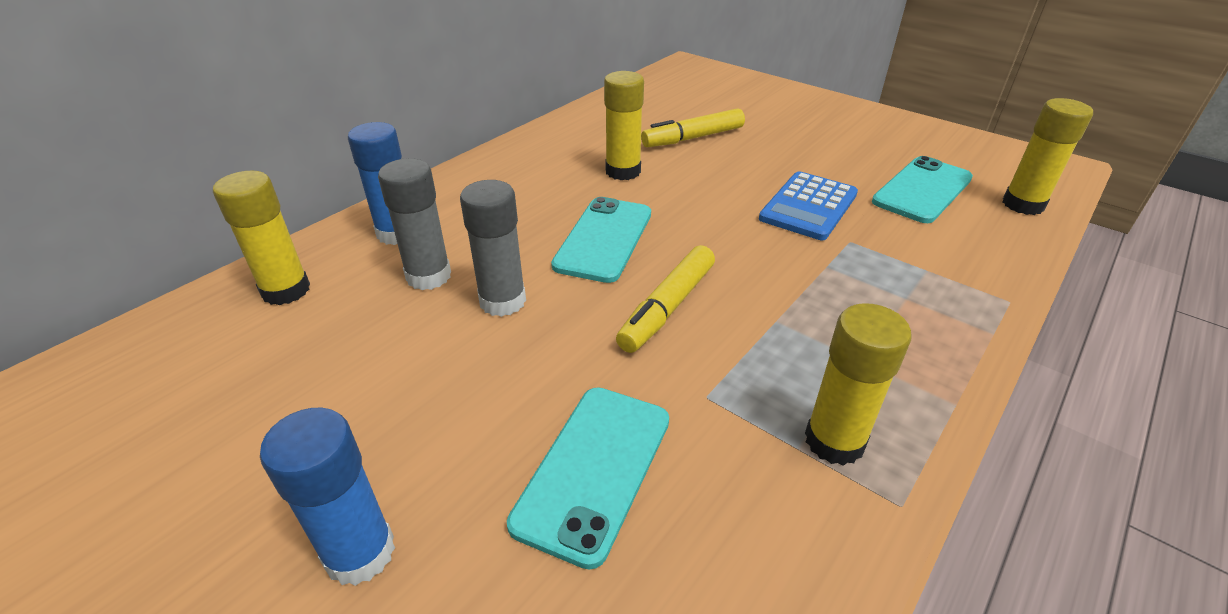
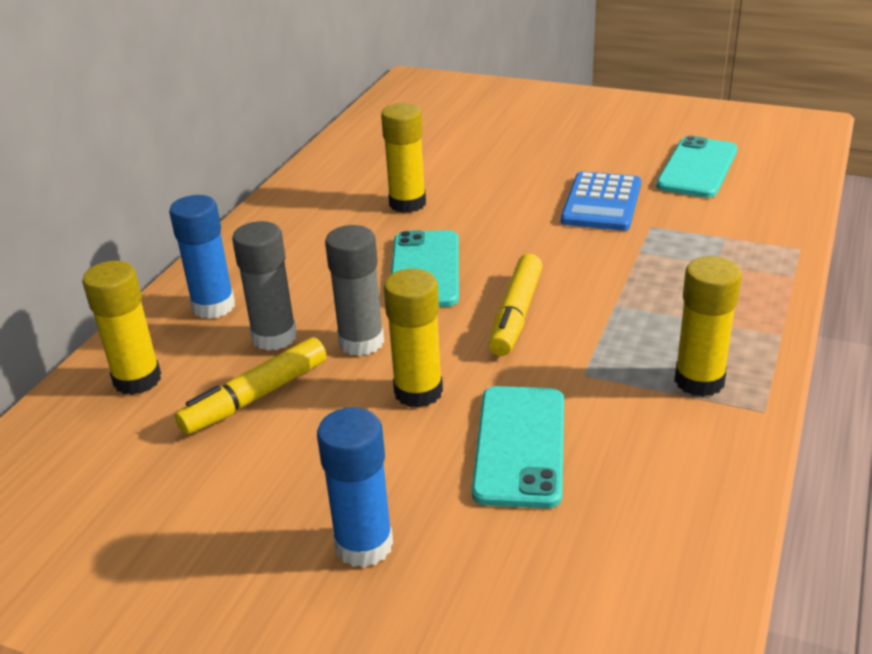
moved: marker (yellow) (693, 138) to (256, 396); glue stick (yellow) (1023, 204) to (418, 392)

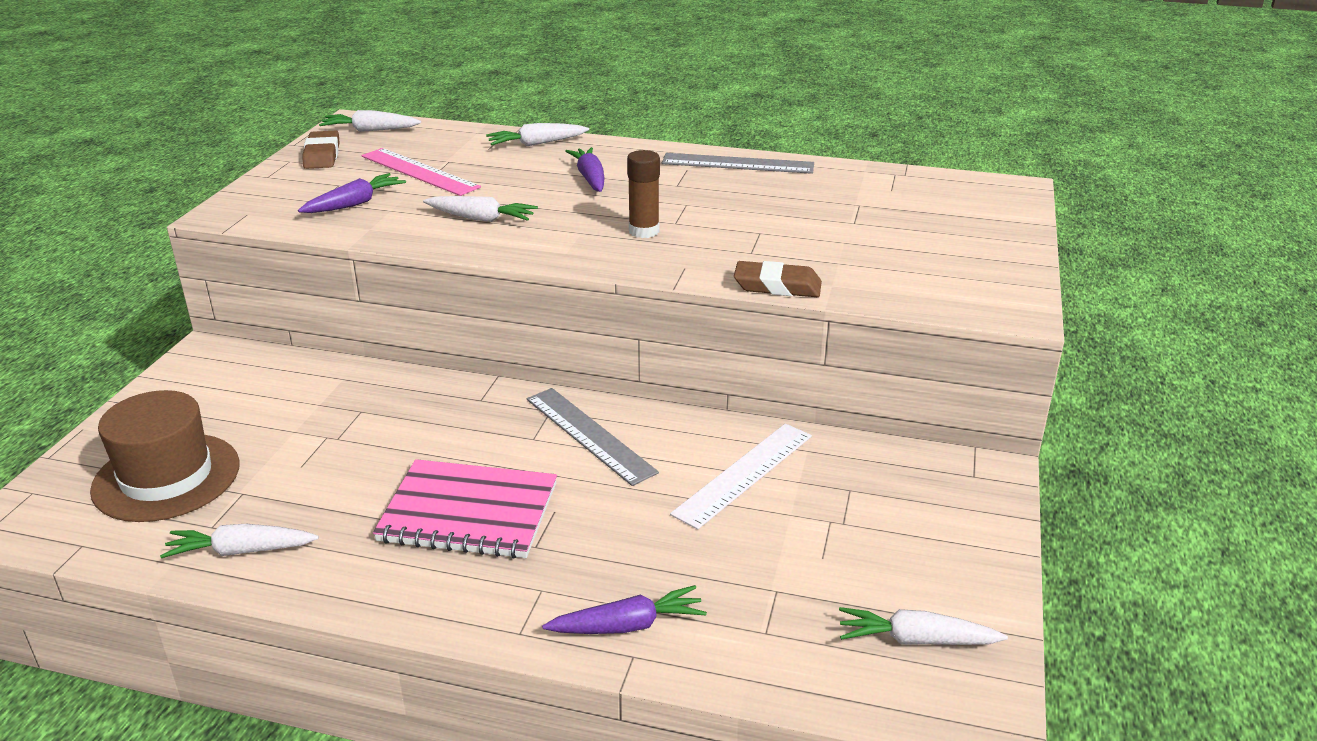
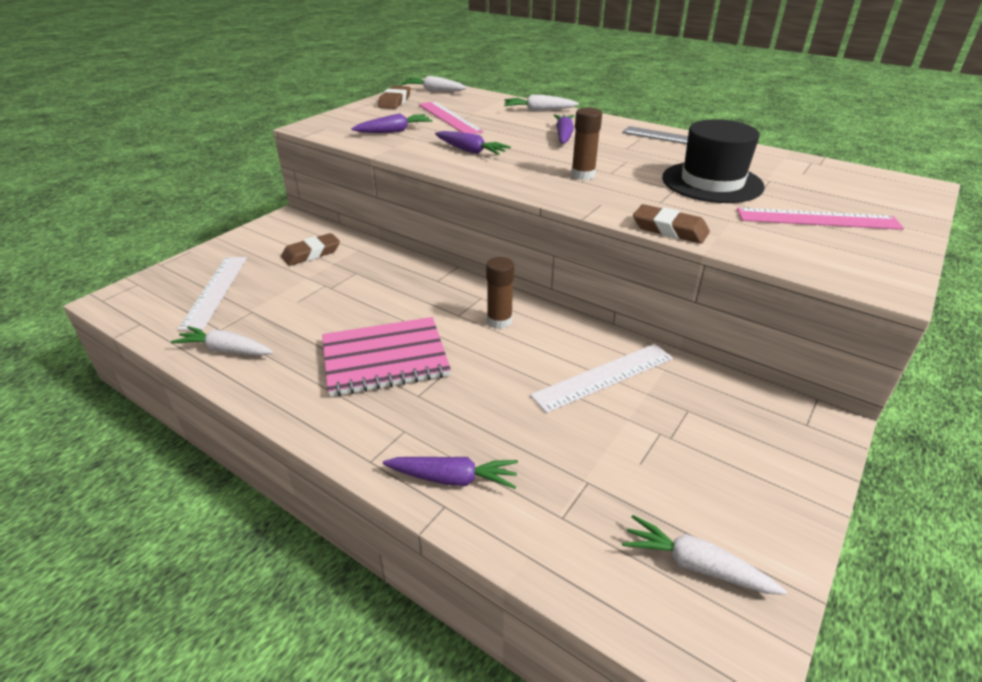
added: eraser (brown) (311, 253); hat (black) (712, 182); ruler (pink) (817, 219)
replaced: hat (brown) (166, 477) to ruler (white) (215, 291); ruler (grey) (589, 435) to glue stick (brown) (499, 321)
recoloured: carrot (white) (481, 219) to carrot (purple) (470, 151)
turned: notebook (pink) (468, 513) = (385, 359) 45 degrees counterclockwise

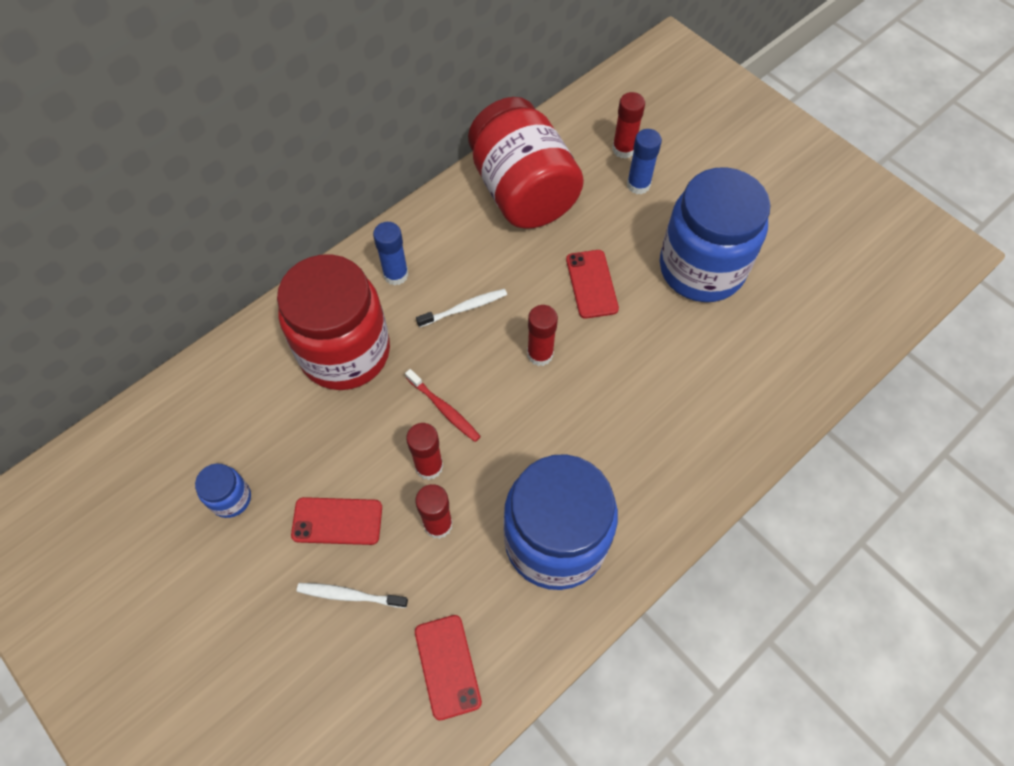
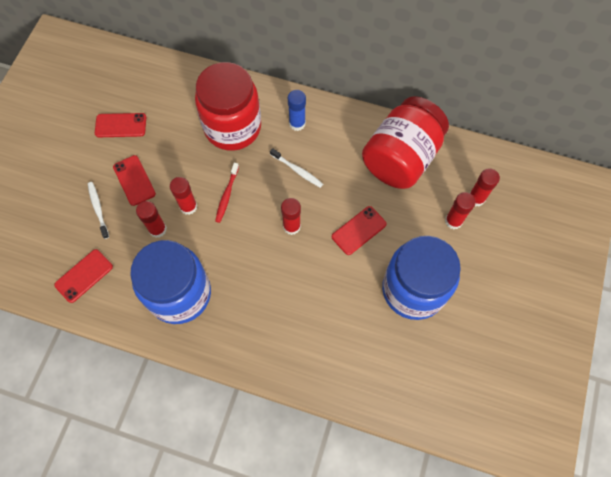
replaced: jar (blue) (231, 498) to phone (red) (120, 125)
recoloured: glue stick (blue) (638, 185) to glue stick (red) (453, 221)

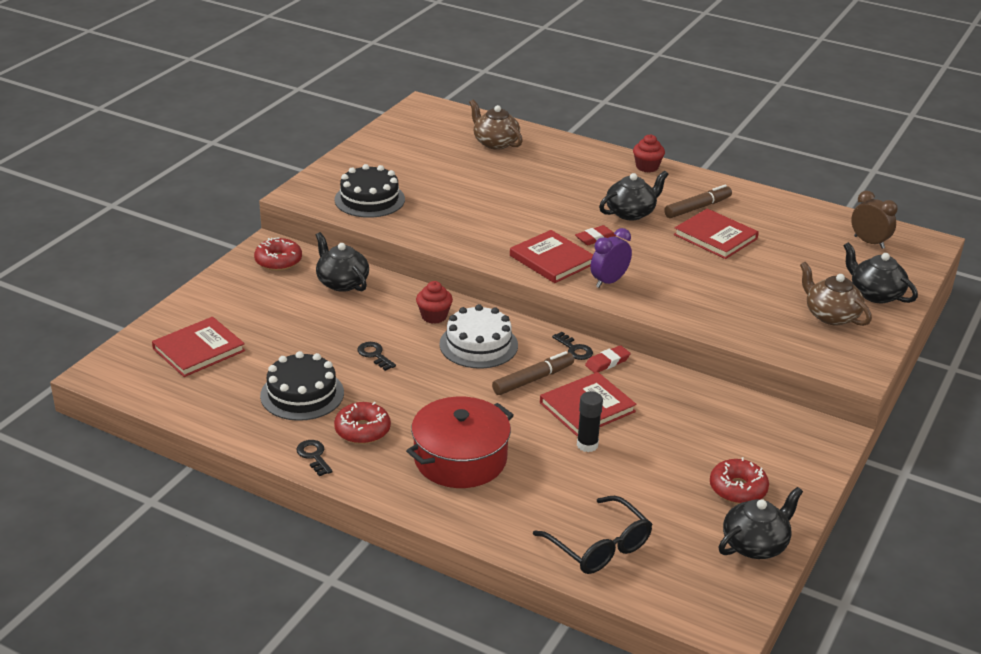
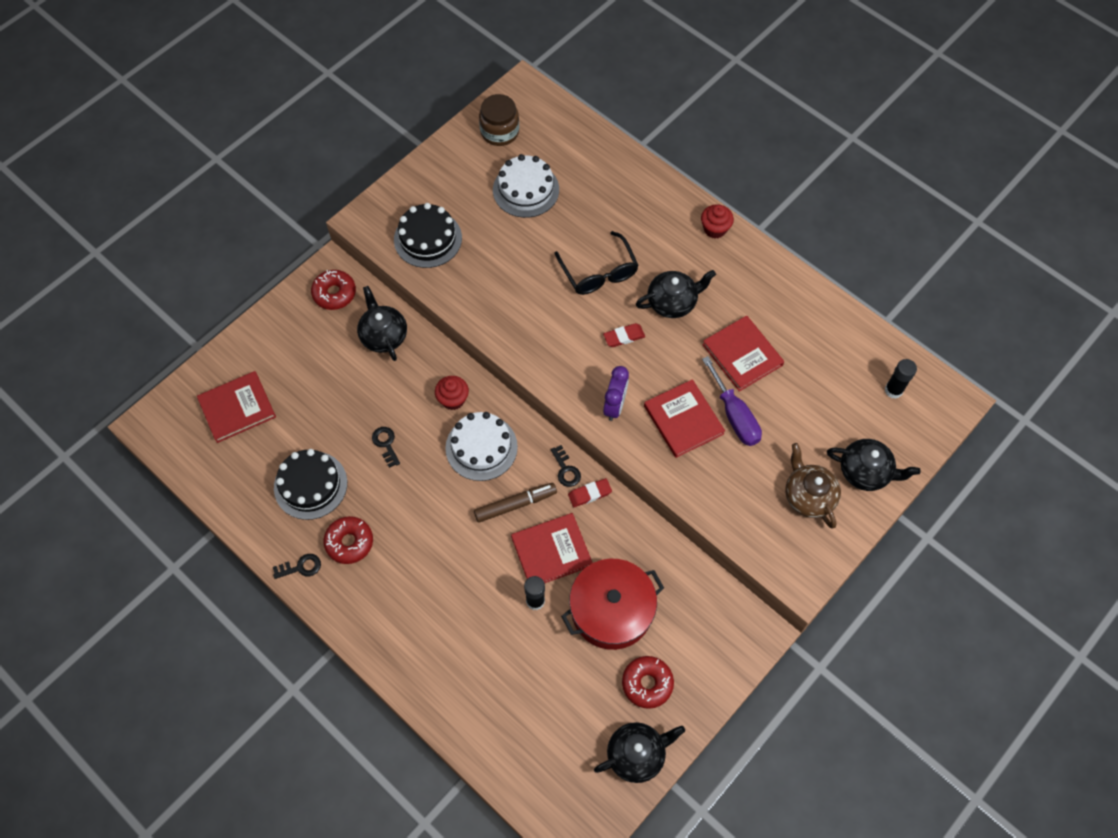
removed: teapot (brown) (495, 143); marker (brown) (697, 208)
added: jar (brown) (500, 132); cake (white) (526, 190); screwdriver (purple) (734, 415)
moved: pot (red) (460, 459) to (611, 610); book (red) (552, 260) to (683, 420); glasses (black) (599, 547) to (599, 272)
replaced: clock (brown) (869, 242) to glue stick (black) (893, 390)
turned: key (black) (314, 456) = (301, 567) 90 degrees clockwise; clock (purple) (609, 281) = (614, 406) 135 degrees clockwise; teapot (black) (875, 294) = (865, 471) 135 degrees clockwise

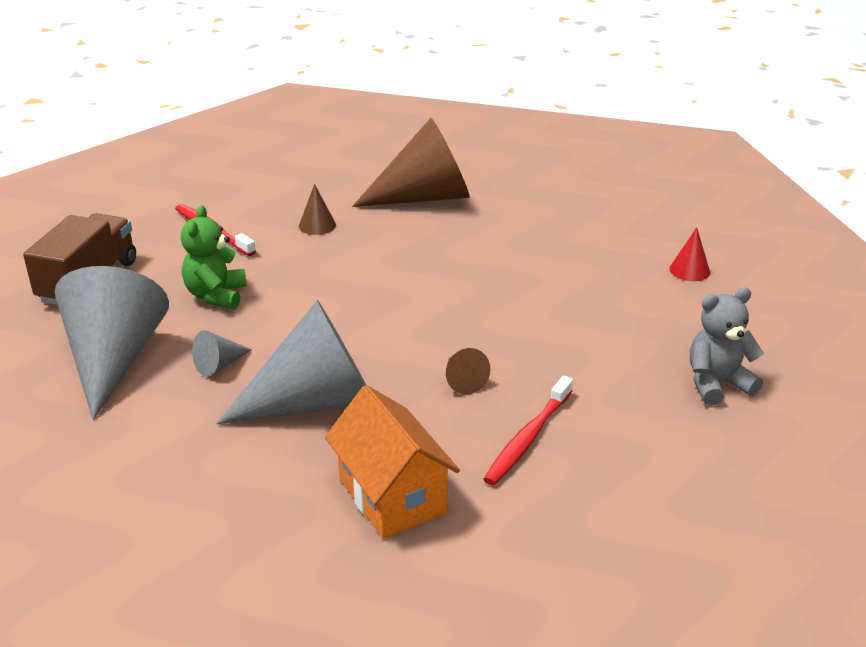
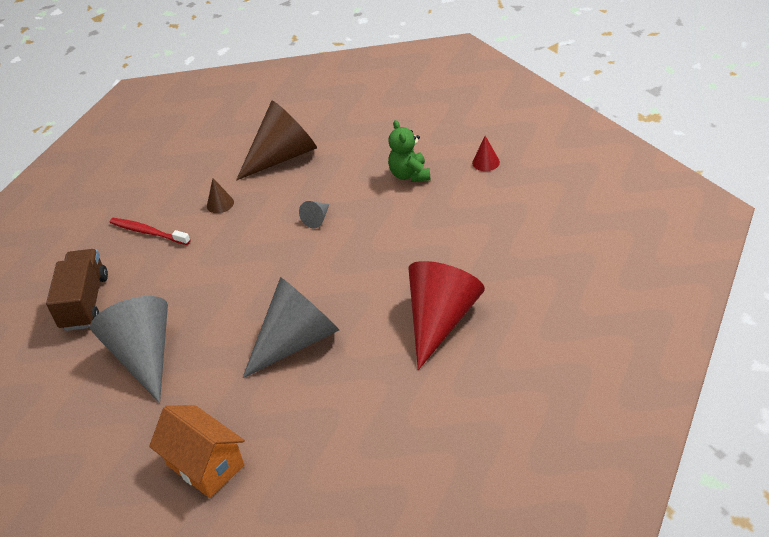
removed: cone (brown) (462, 380); teddy bear (grey) (717, 384)
moved: teddy bear (green) (216, 296) to (410, 175); cone (grey) (219, 365) to (317, 219); house (orange) (392, 496) to (205, 465)
replaced: toothbrush (red) (528, 438) to cone (red) (440, 320)

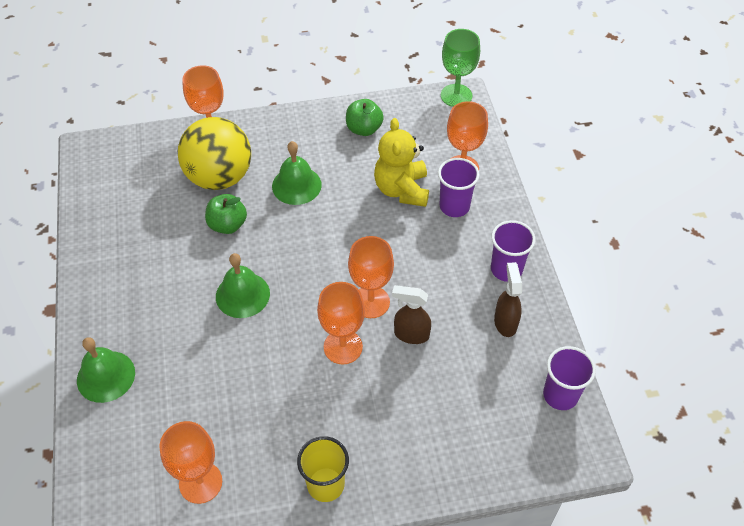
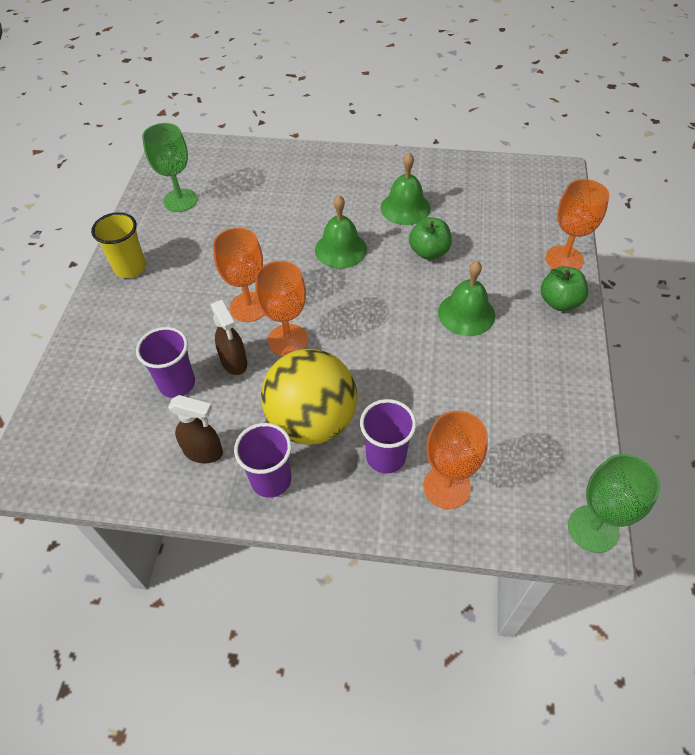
removed: teddy bear (yellow) (402, 190)
moved: bell (green) (106, 376) to (405, 208); ball (yellow) (219, 177) to (312, 421); apple (green) (364, 129) to (559, 302); cup (purple) (560, 395) to (177, 384)
recoloured: goblet (orange) (200, 482) to goblet (green) (180, 200)
turned: spray bottle (brown) (411, 334) = (234, 362) 120 degrees clockwise

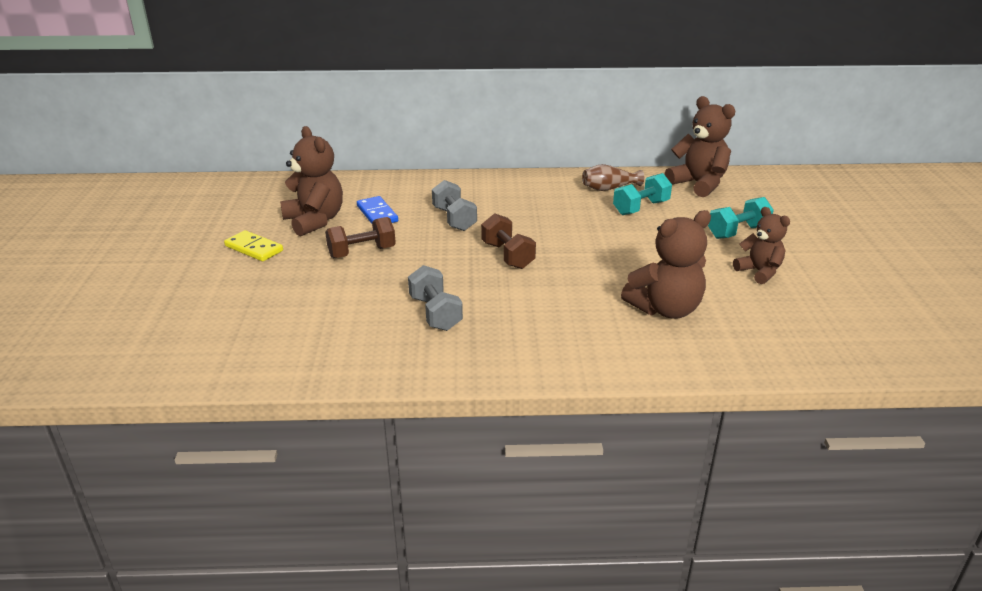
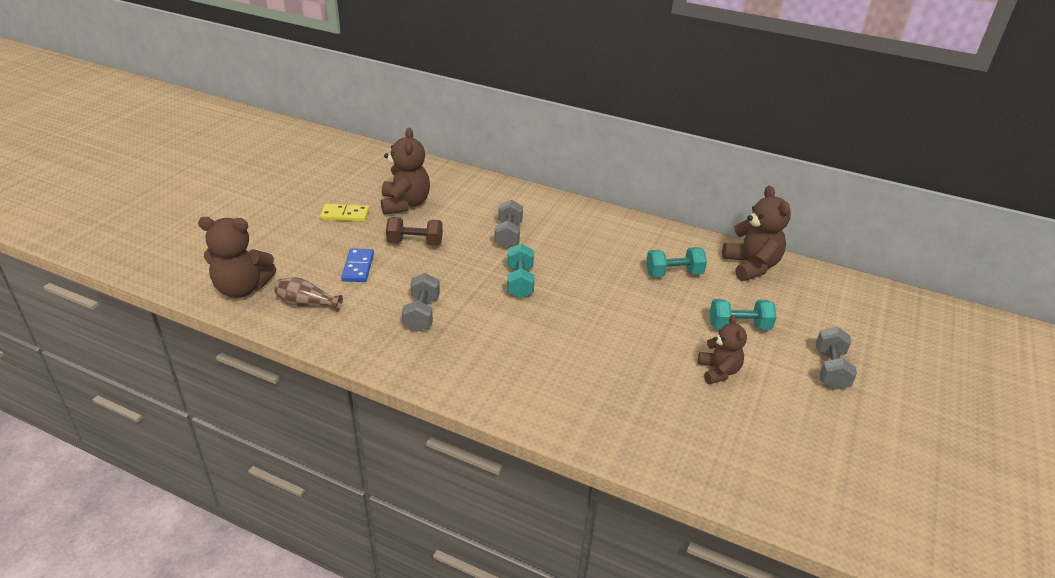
added: dumbbell (grey) (830, 370)
moved: domino (blue) (377, 214) to (358, 267); vase (brown) (609, 188) to (307, 304); teddy bear (brown) (665, 309) to (242, 288)
recoloured: dumbbell (brown) (507, 255) to dumbbell (turquoise) (520, 282)
turned: domino (yellow) (254, 248) = (345, 215) 60 degrees counterclockwise

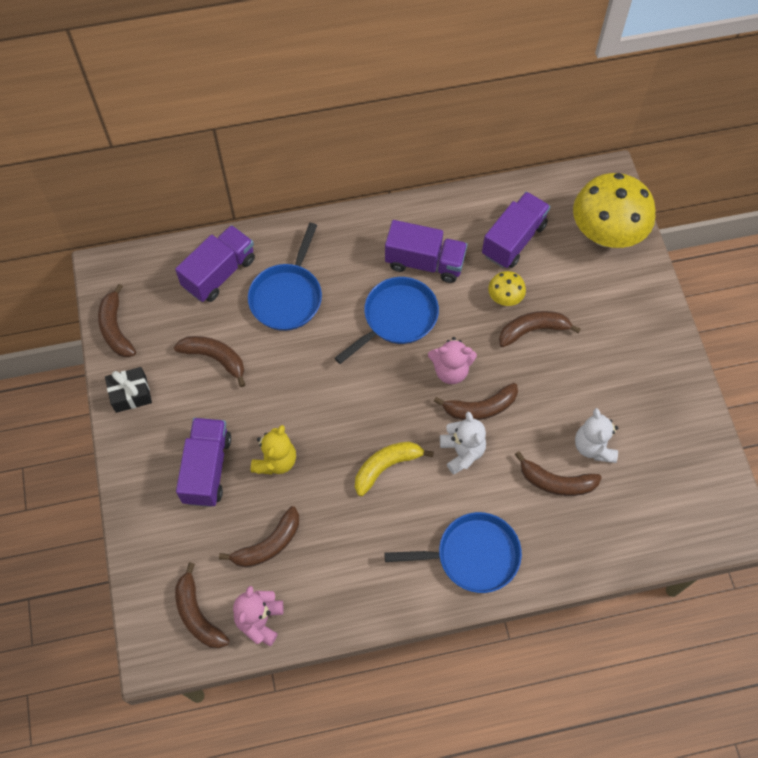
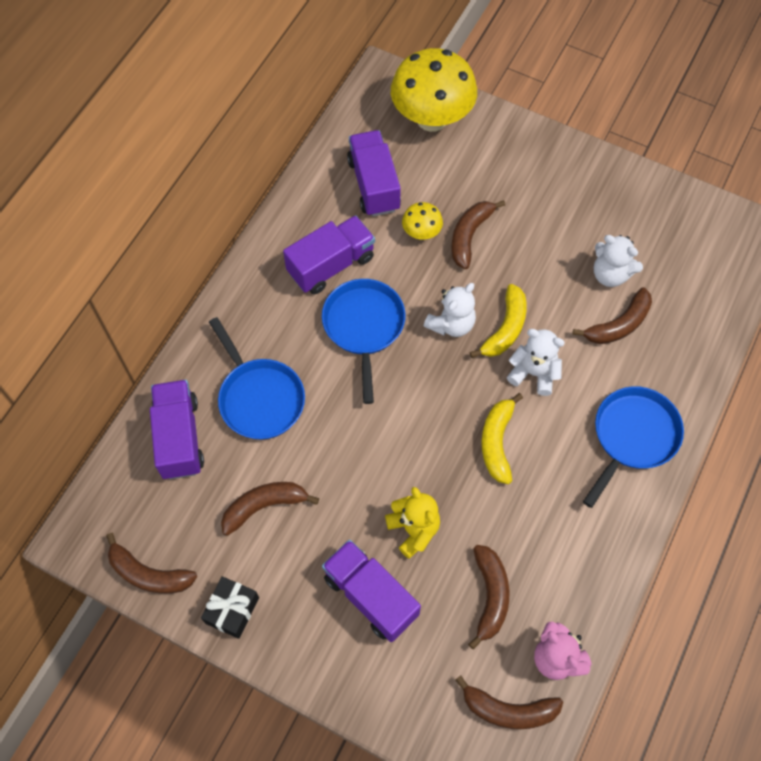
recoloured: teddy bear (pink) (450, 370) to teddy bear (white) (451, 324); banana (brown) (480, 408) to banana (yellow) (505, 328)

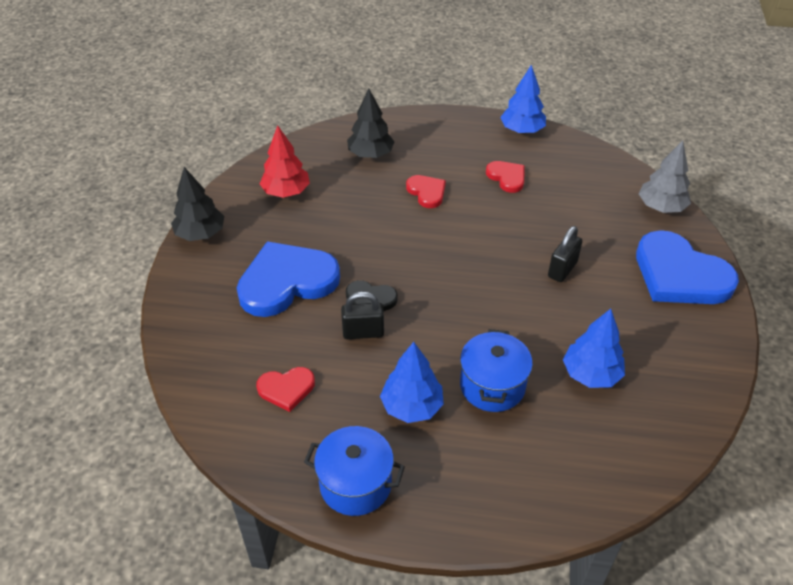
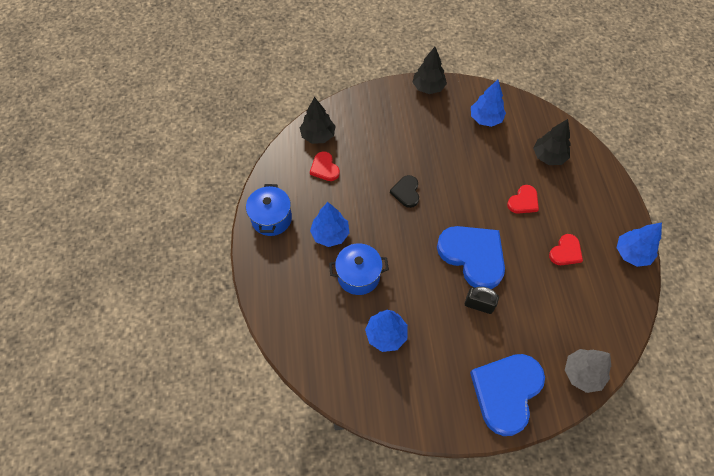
removed: padlock (black) (363, 332)
added: tree (black) (318, 136)
moved: heart (blue) (287, 282) to (473, 256)
recoloured: tree (red) (286, 192) to tree (blue) (485, 119)

